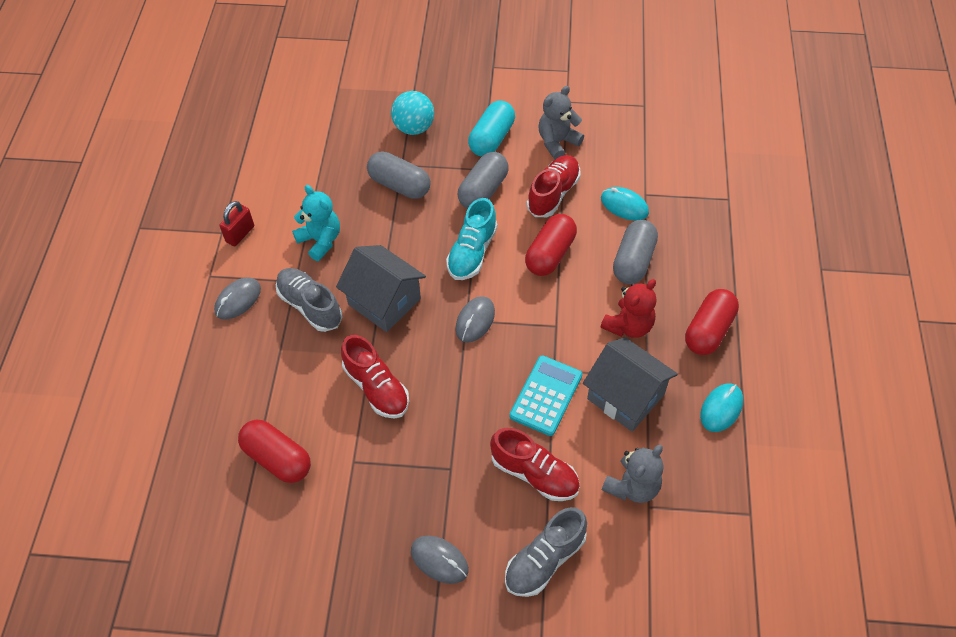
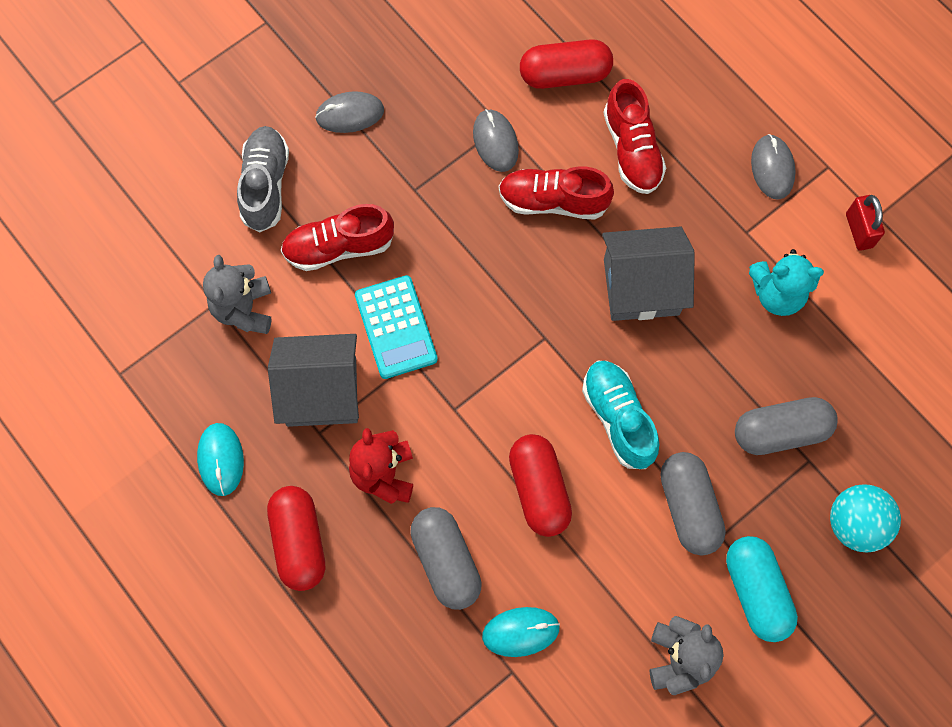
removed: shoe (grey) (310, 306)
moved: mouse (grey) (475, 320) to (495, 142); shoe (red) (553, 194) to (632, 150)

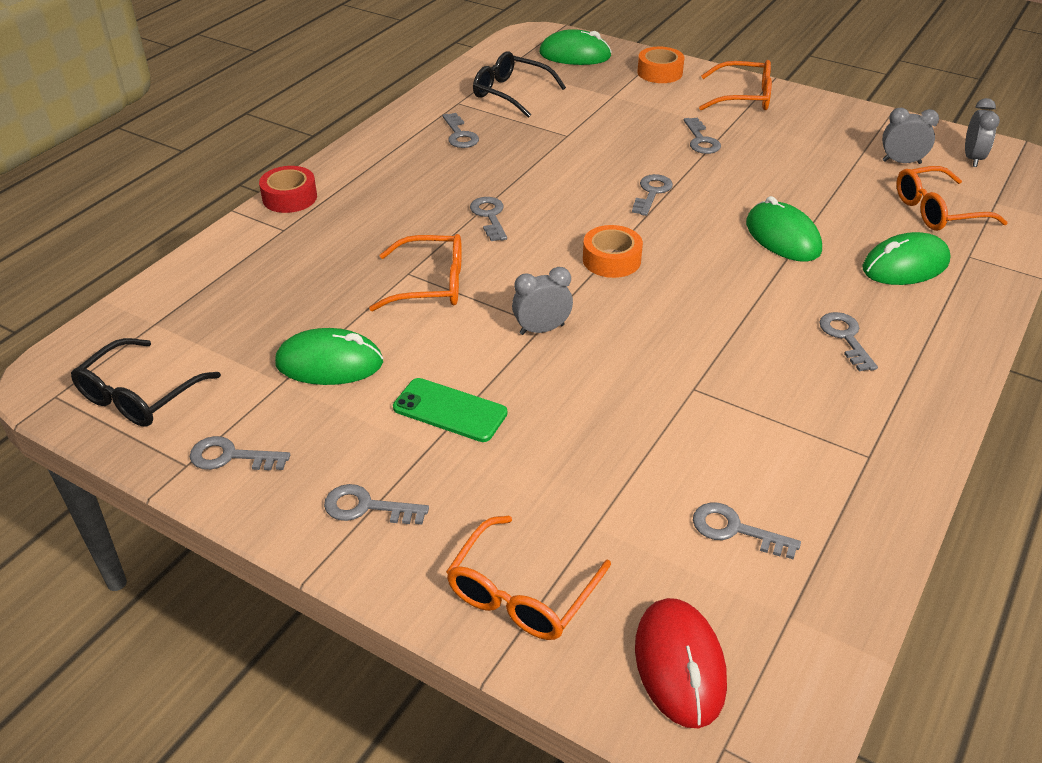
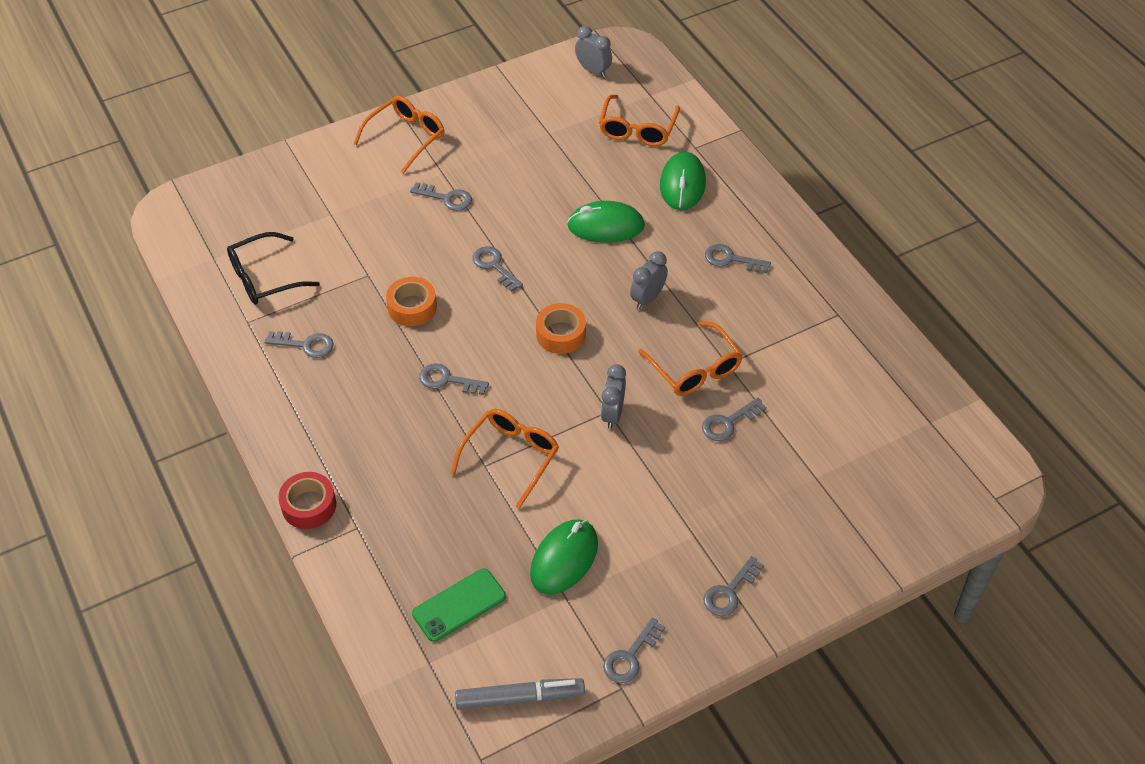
removed: mouse (green) (575, 55); mouse (red) (679, 665)
moved: phone (green) (450, 410) to (459, 605); glasses (orange) (522, 593) to (694, 369); tape (orange) (659, 72) to (412, 307); key (grey) (735, 530) to (728, 423); clock (grey) (901, 162) to (647, 298)
replaced: glasses (black) (139, 395) to marker (grey) (520, 698)

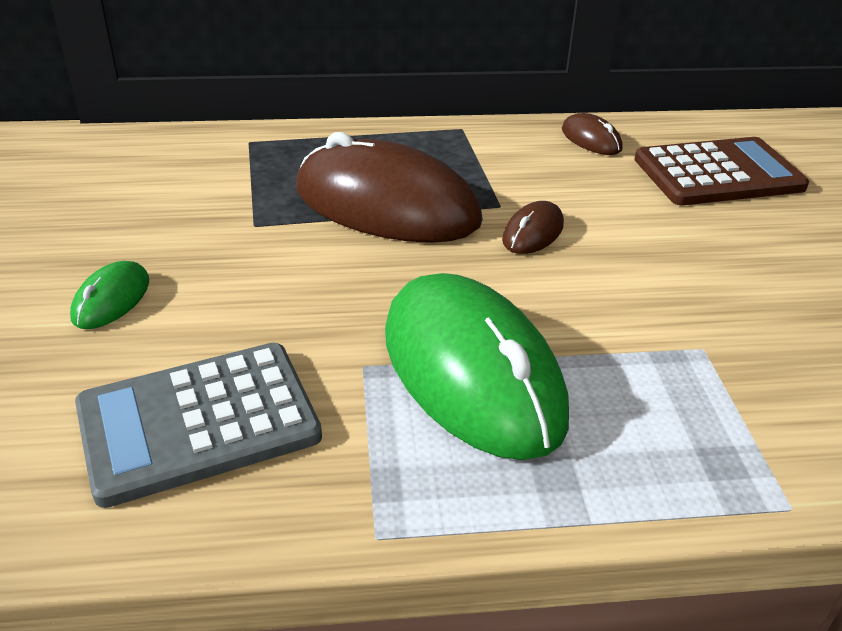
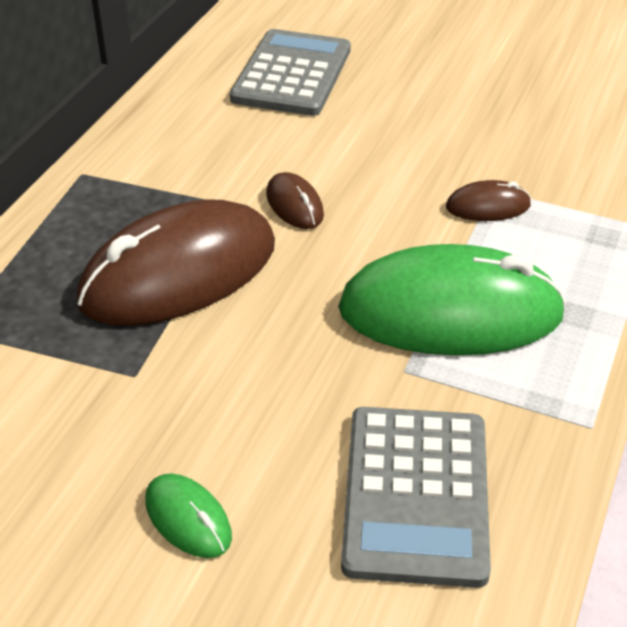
moved: mouse (brown) (591, 139) to (488, 206)
recoloured: calculator (brown) (718, 173) to calculator (grey) (292, 74)

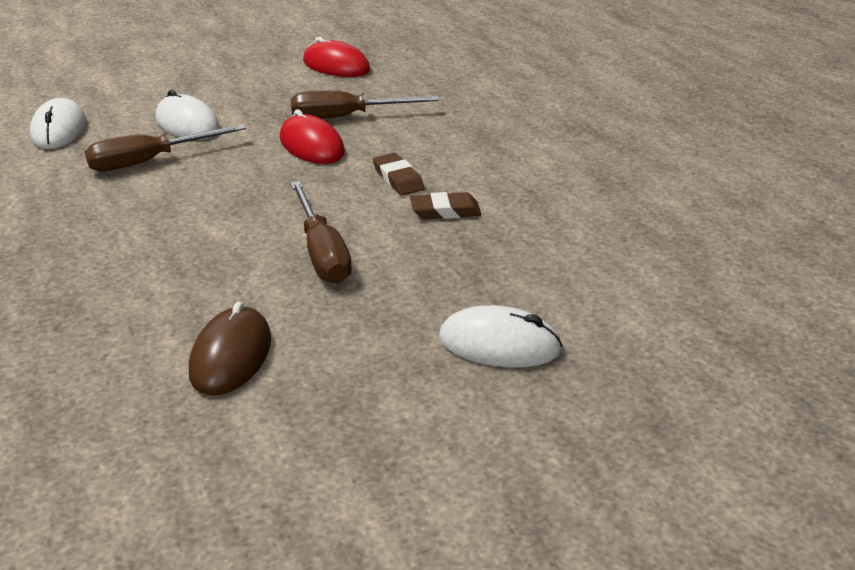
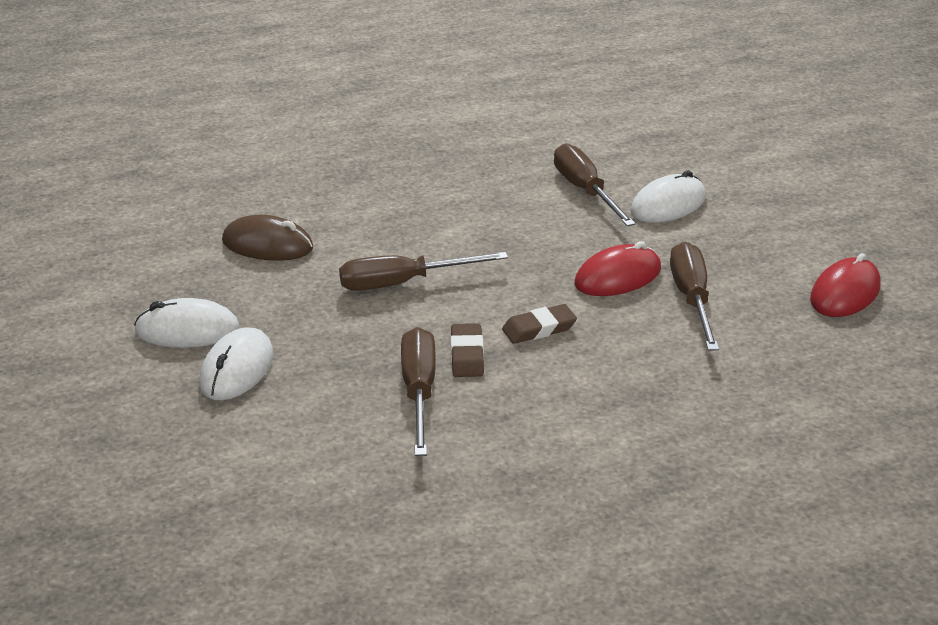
added: screwdriver (brown) (419, 392)
moved: mouse (white) (59, 130) to (187, 330)

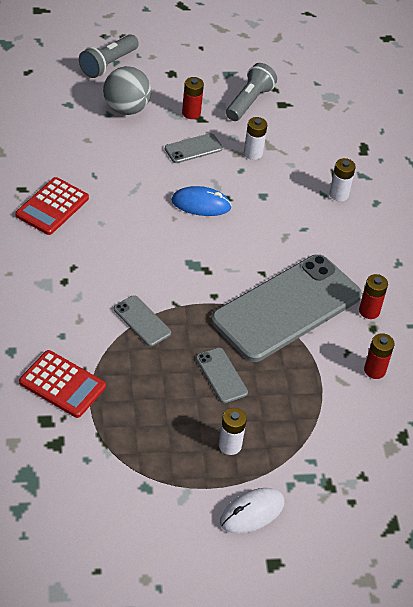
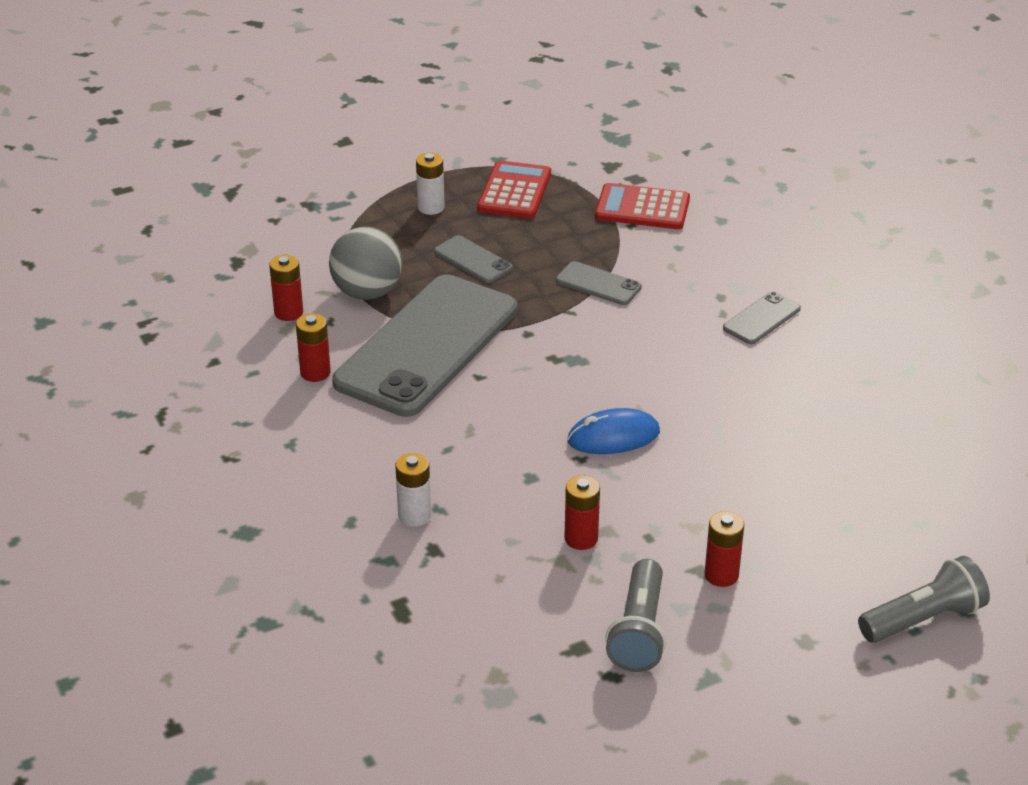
removed: mouse (white) (252, 512)
moved: calculator (red) (52, 207) to (514, 191); ball (grey) (126, 108) to (367, 292); phone (grey) (193, 148) to (761, 318)
recoloured: battery (white) (253, 153) to battery (red) (581, 538)
turned: flashlight (grey) (108, 64) = (923, 619) 45 degrees clockwise

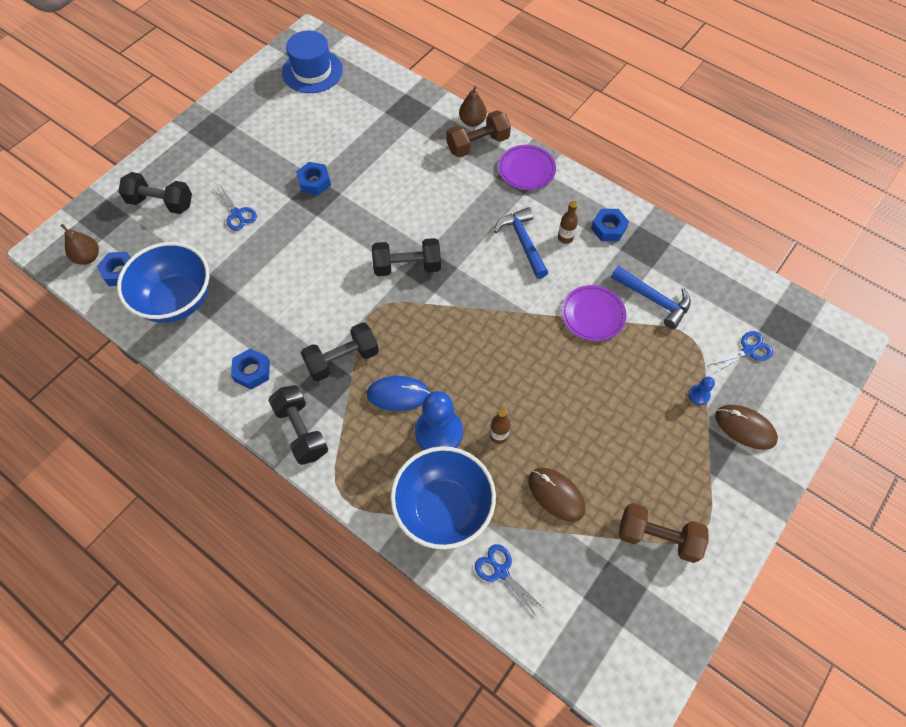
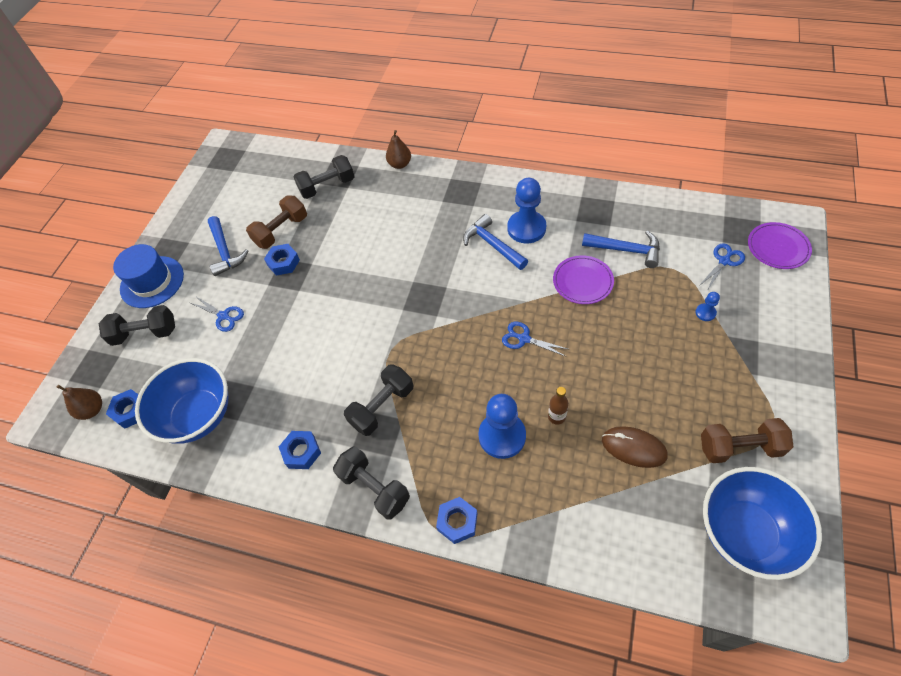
removed: mouse (blue) (398, 394); mouse (brown) (745, 428)
added: hammer (blue) (225, 251)
moved: hat (blue) (312, 71) to (152, 282); dumbbell (black) (407, 266) to (327, 186); bowl (blue) (443, 508) to (745, 533); dumbbell (brown) (478, 144) to (281, 231); scissors (blue) (501, 571) to (524, 339); plate (purple) (526, 170) to (777, 248); nut (blue) (608, 228) to (457, 522)
replaced: bottle (brown) (565, 238) to pawn (blue) (526, 228)

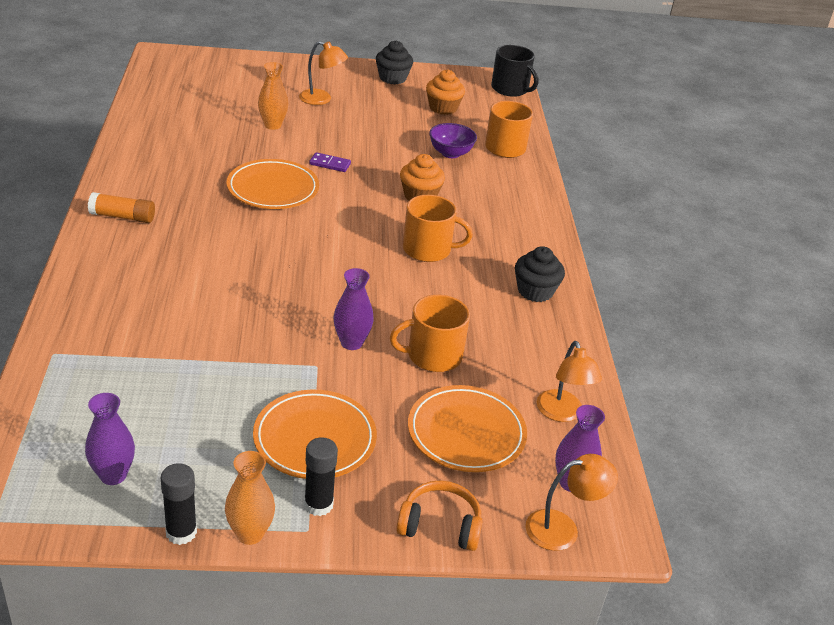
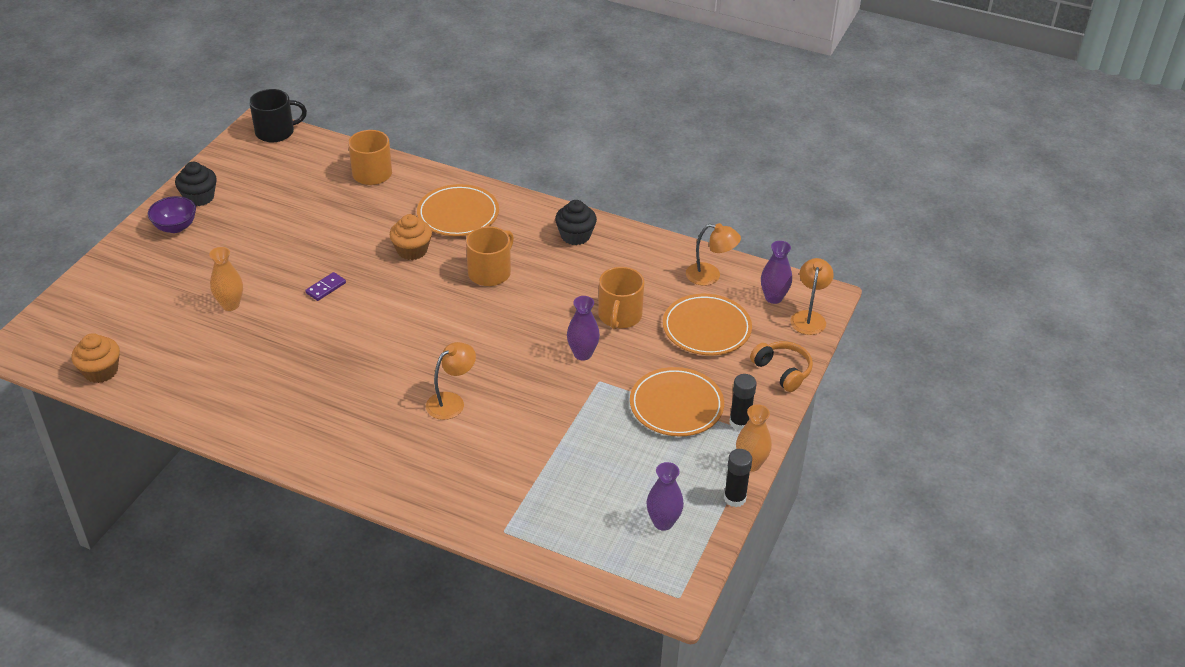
removed: glue stick (orange) (122, 217)
moved: plate (orange) (273, 189) to (458, 214); lamp (orange) (321, 99) to (451, 401); cupcake (orange) (443, 108) to (101, 371); bowl (purple) (450, 153) to (175, 227)
turned: headphones (orange) (440, 525) = (782, 371) 105 degrees clockwise

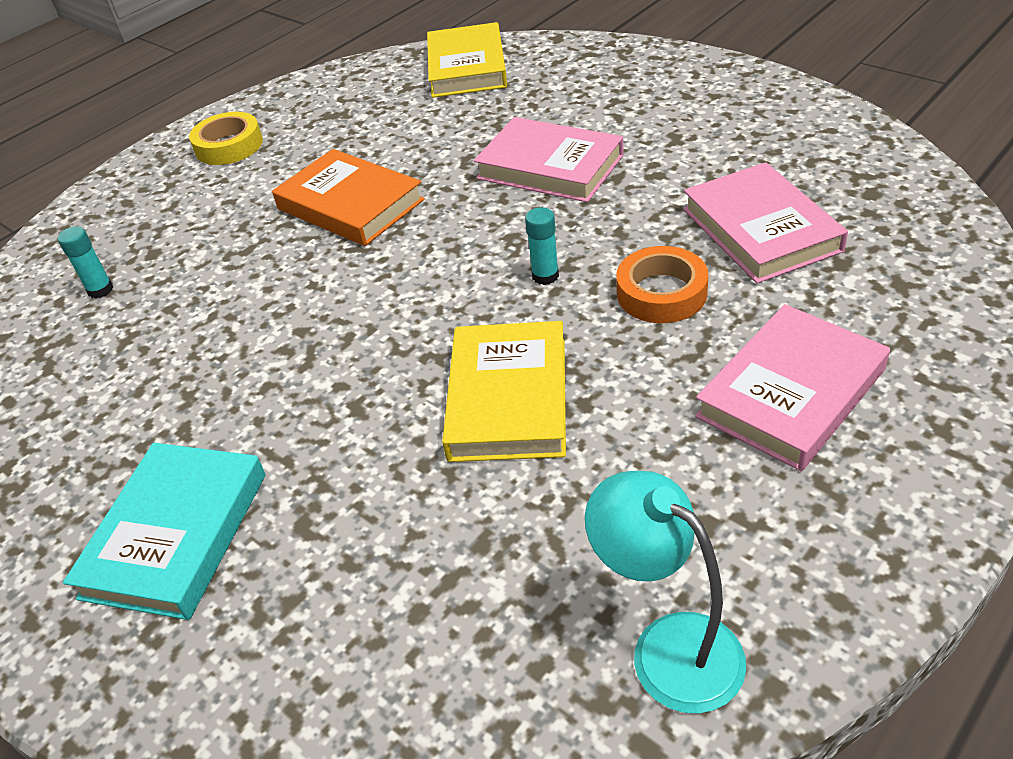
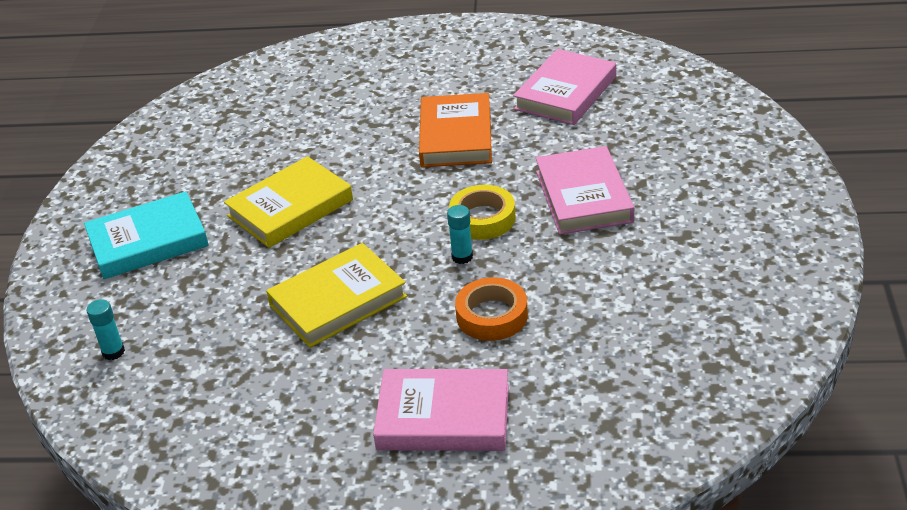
removed: lamp (turquoise) (668, 647)
moved: glue stick (turquoise) (100, 290) to (113, 352); tape (yellow) (229, 146) to (483, 219); book (yellow) (467, 67) to (290, 208); book (pink) (761, 230) to (565, 93)

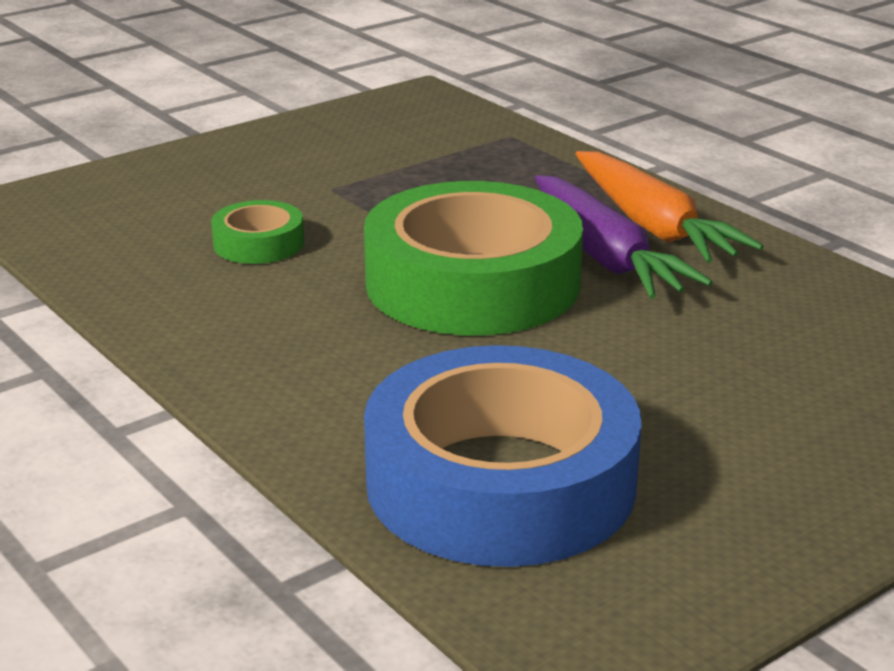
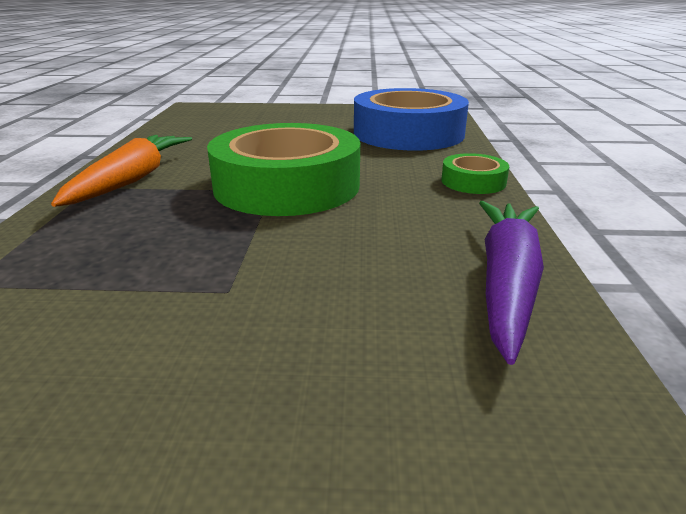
moved: tape (green) (258, 243) to (473, 181); carrot (purple) (605, 256) to (506, 282)

